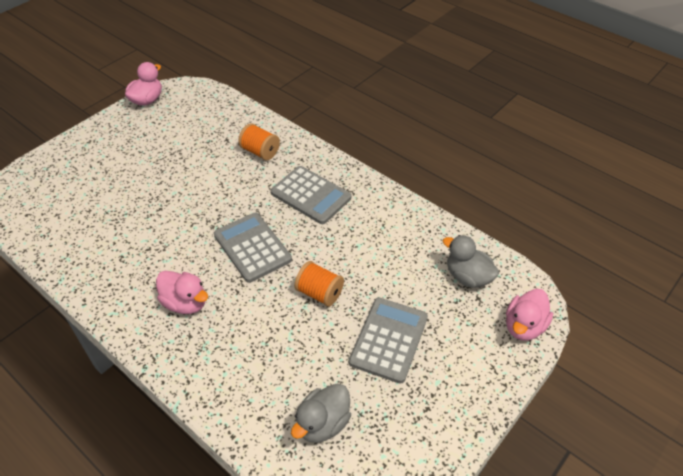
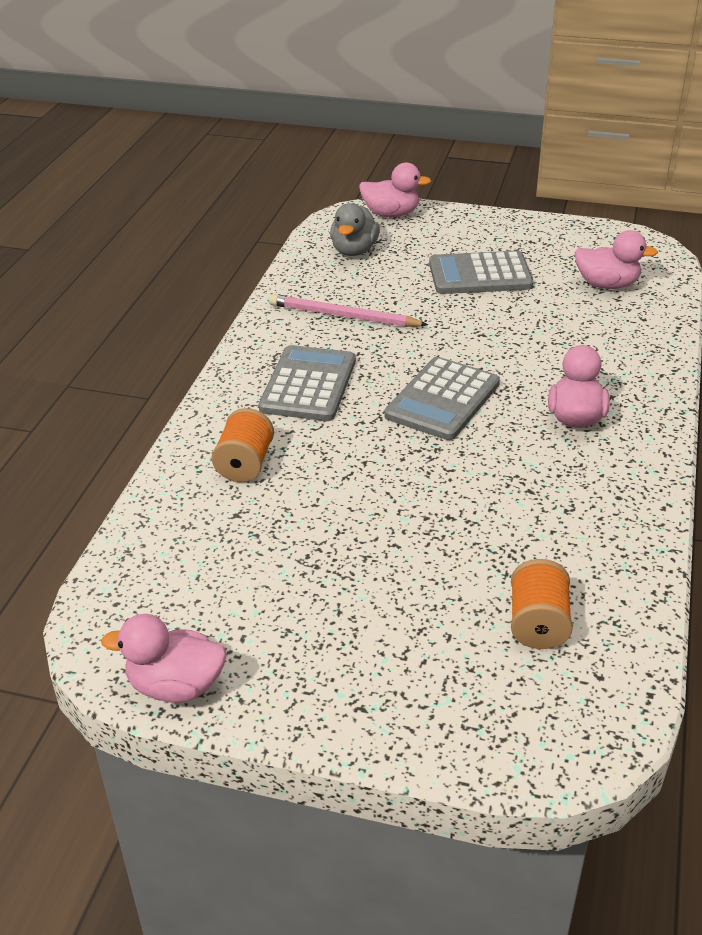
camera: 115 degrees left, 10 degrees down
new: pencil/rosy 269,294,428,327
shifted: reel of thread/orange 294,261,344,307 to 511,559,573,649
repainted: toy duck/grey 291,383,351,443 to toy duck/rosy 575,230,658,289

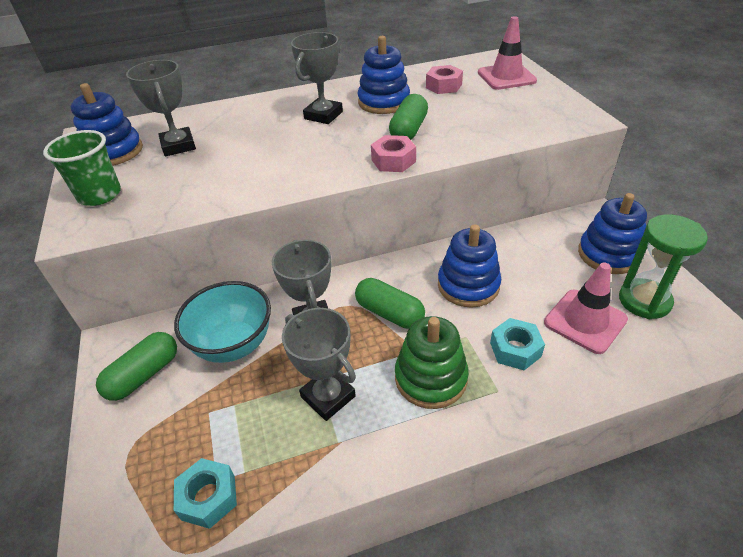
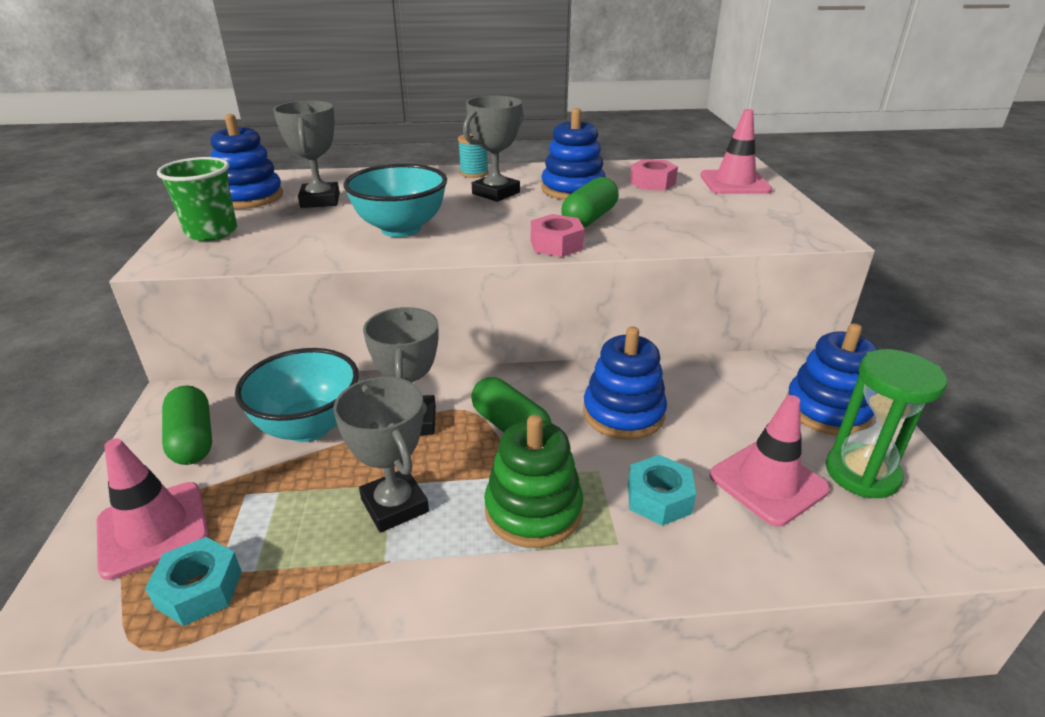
camera: 10 degrees right, 10 degrees down
new: reel of thread/turquoise 458,133,489,178; serving bowl/turquoise 344,164,447,237; traffic cone/rosy 97,438,209,580
rotated: capsule/green 96,332,177,401 = 162,385,212,465 75 degrees counterclockwise

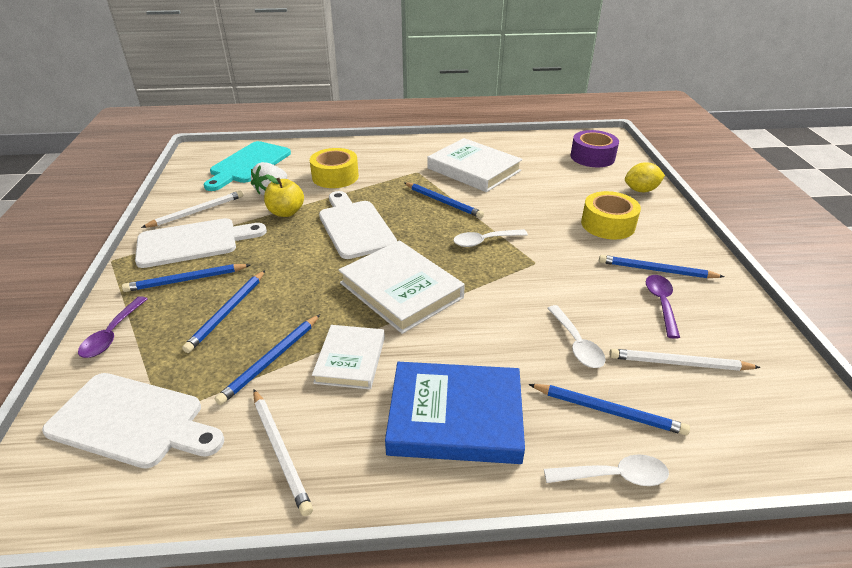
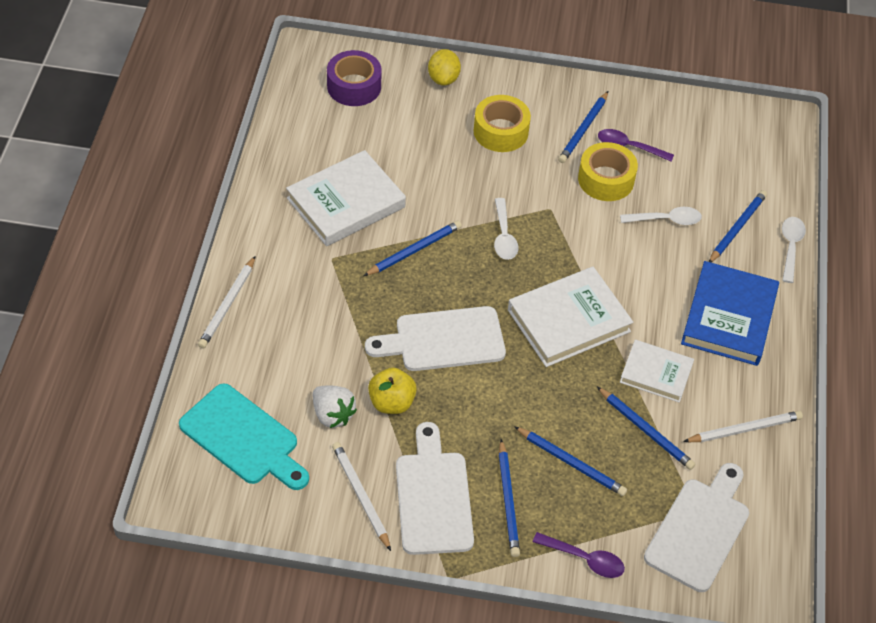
camera: 80 degrees left, 15 degrees up
shifted: roll of tape/golden 310,148,359,188 to 578,142,638,201; pencil/snow-white 609,349,761,371 to 198,256,255,348

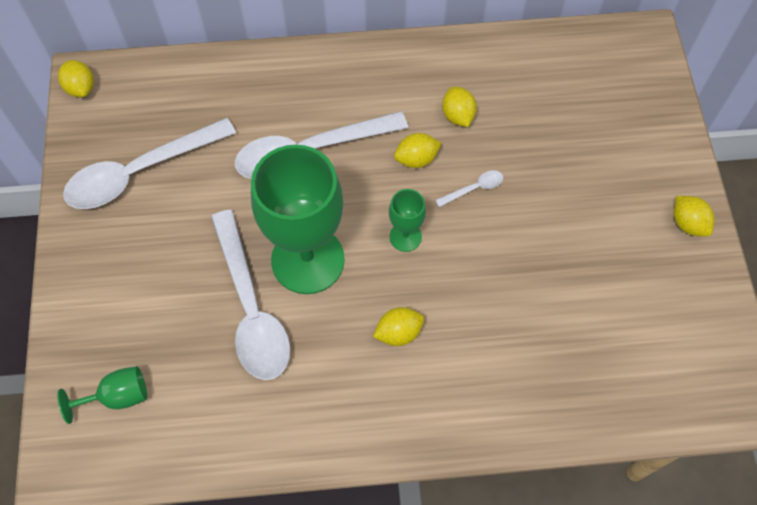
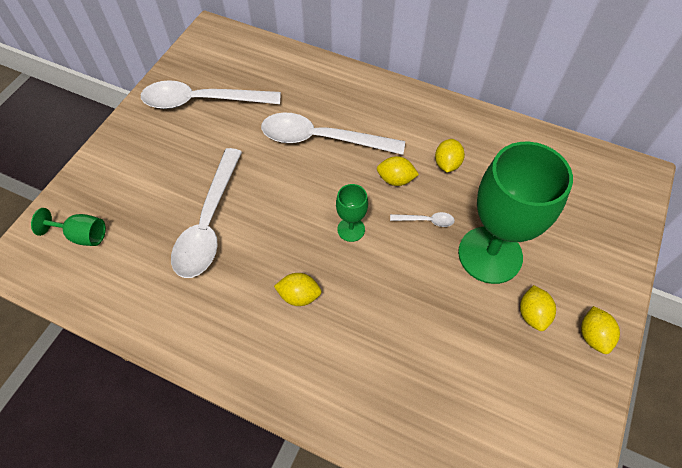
camera: 30 degrees right, 5 degrees down
shifted: toy lemon/golden 58,60,94,97 to 520,285,556,331; chalice/green 251,145,345,294 to 458,142,573,284

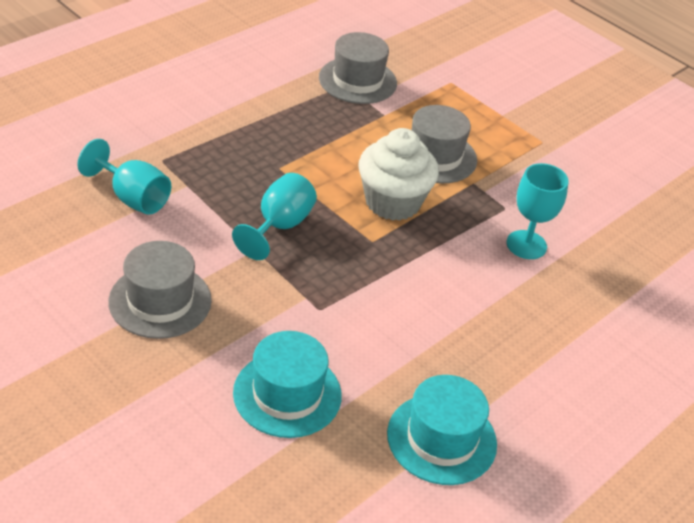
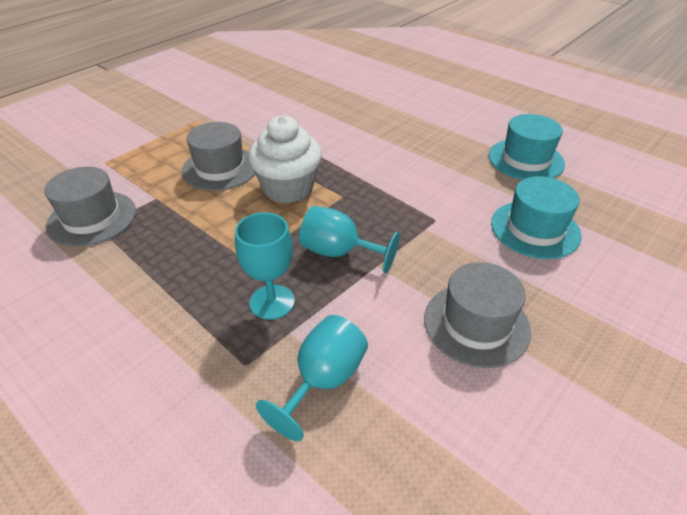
camera: 90 degrees left, 0 degrees up
shifted: chalice/turquoise 506,163,569,259 to 235,212,295,320

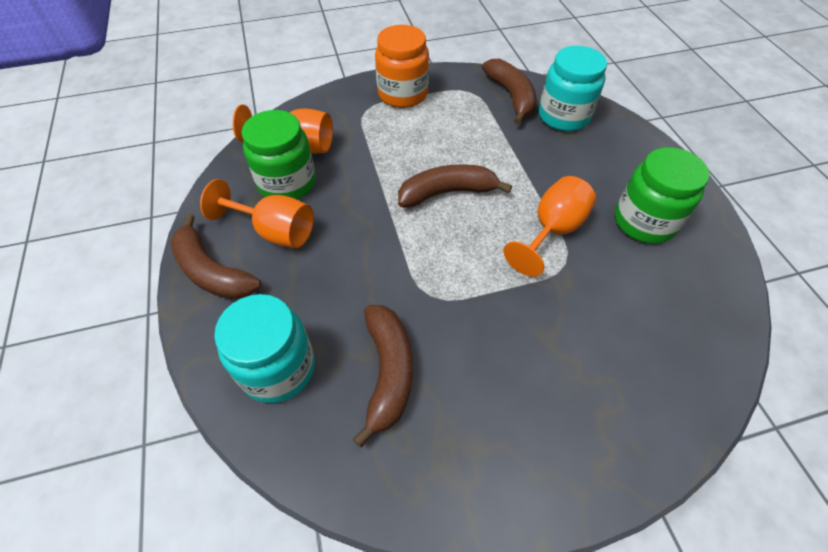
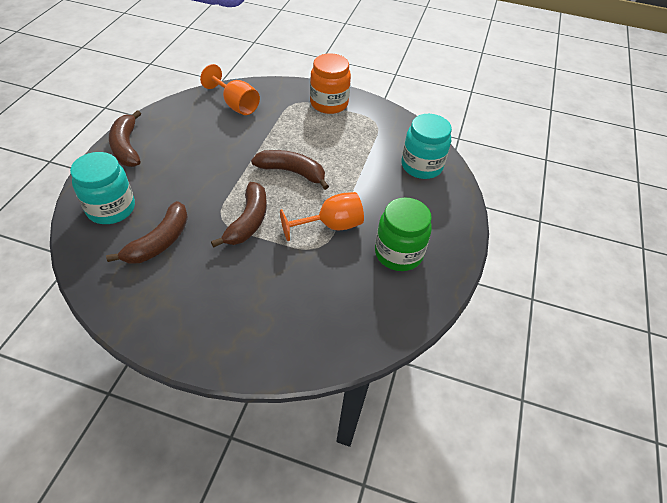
camera: 30 degrees right, 5 degrees down
gone: preserve jar/green 241,110,316,200; chalice/orange 200,179,314,248
shifted: banana fruit/russet 482,59,536,125 to 211,182,267,248

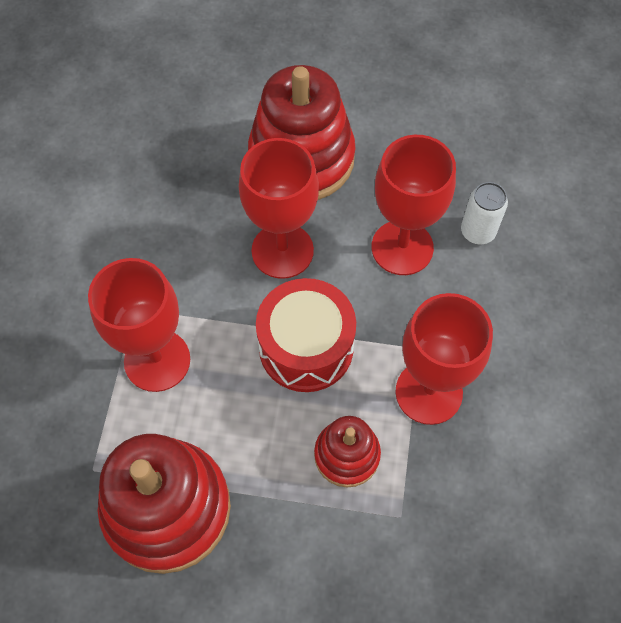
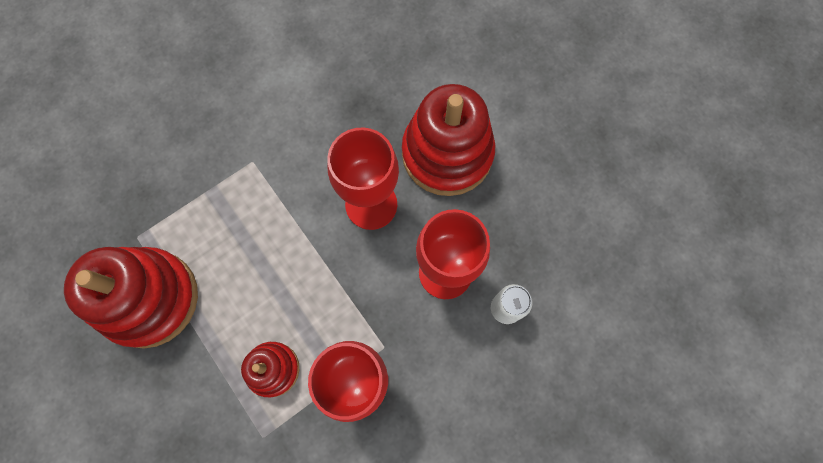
camera: 45 degrees right, 10 degrees up
gone: chalice/scarlet 88,258,190,392; drum/scarlet 256,278,356,392

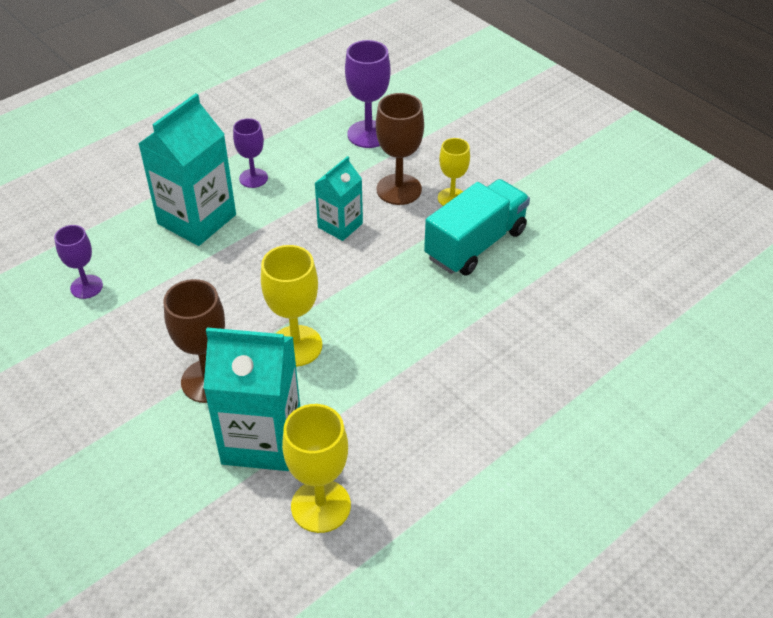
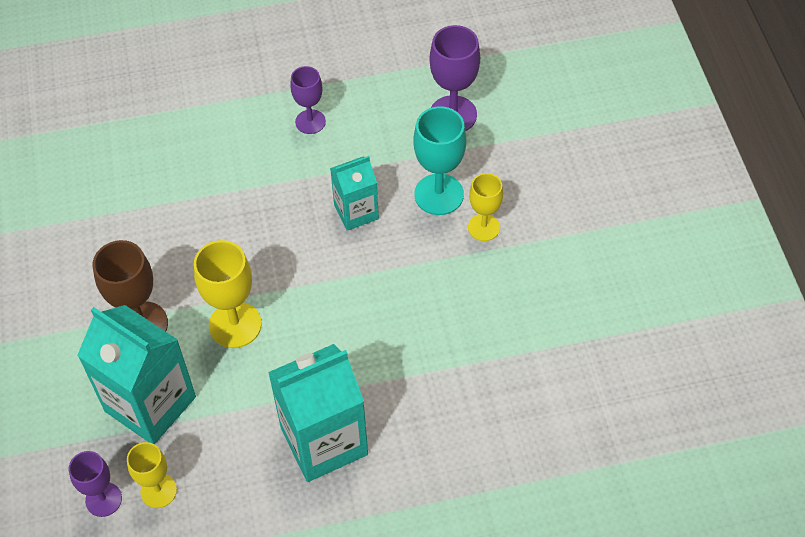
camera: 30 degrees right, 10 degrees up
gone: truck/turquoise 424,179,530,275
shifted: milk carton/turquoise 138,93,236,246 to 268,344,368,482; chalice/violet 54,225,103,299 to 68,451,122,517
repainted: chalice/russet 376,93,424,205 to chalice/turquoise 414,106,466,215
scaled: chalice/golden 282,404,351,533 = 127,442,177,508 x0.64

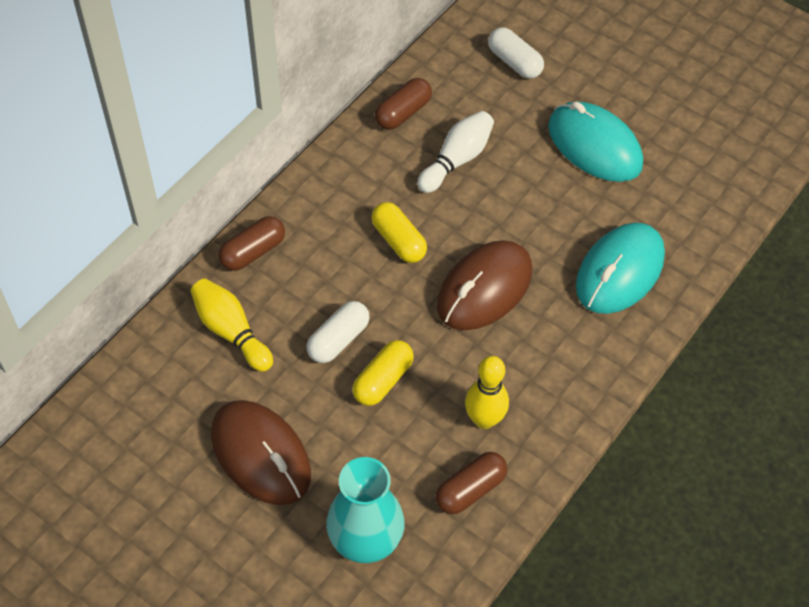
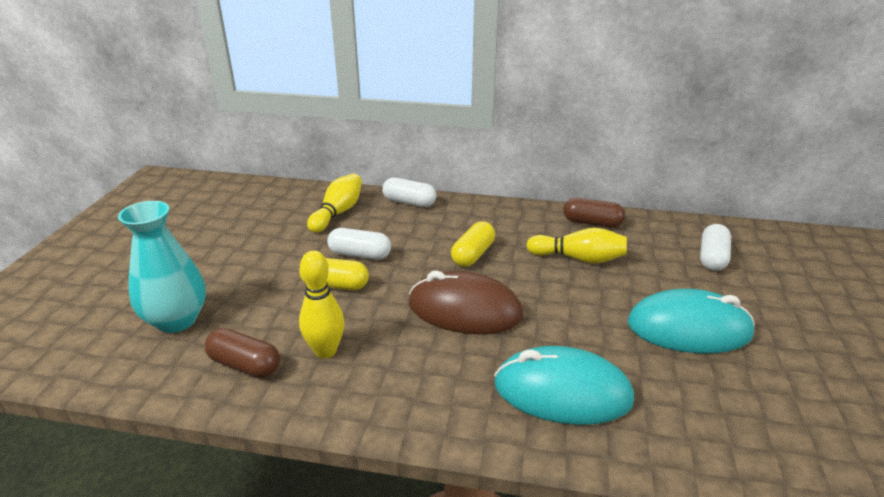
camera: 65 degrees right, 25 degrees down
gone: computer mouse/russet 211,400,311,505
repainted: bowling pin/snow-white 417,111,494,193 to bowling pin/golden 527,227,627,264; capsule/russet 219,216,285,271 to capsule/snow-white 382,178,436,207
rotated: computer mouse/turquoise 548,101,643,182 = 628,289,755,353 75 degrees clockwise

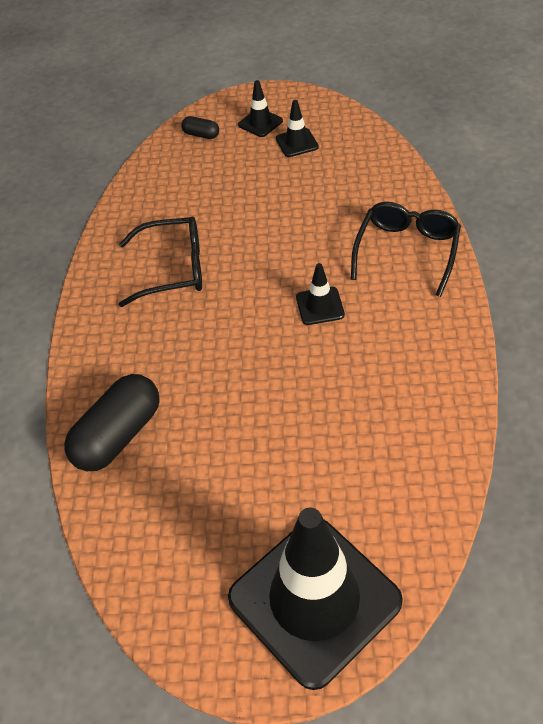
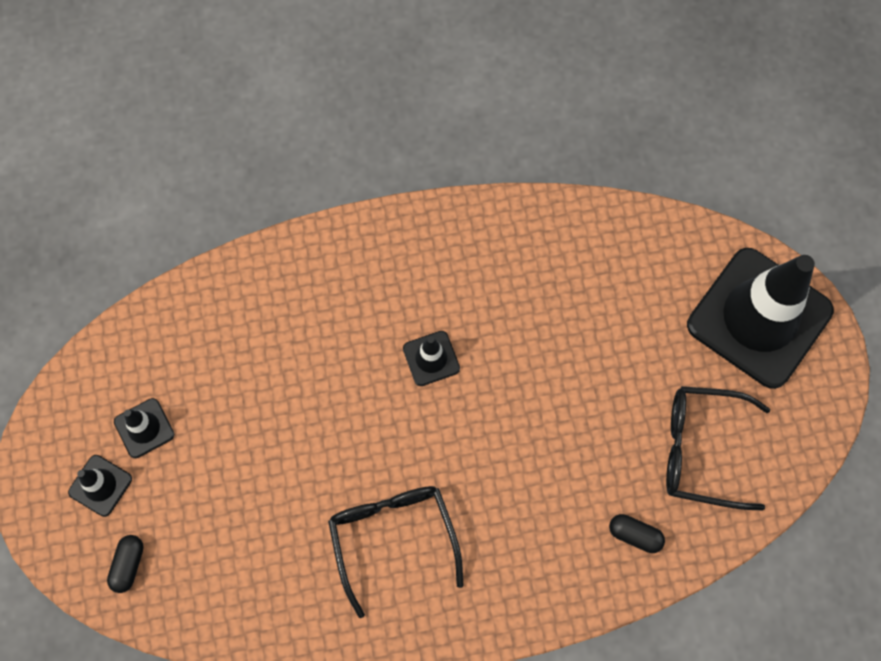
camera: 105 degrees left, 20 degrees up
shifted: eyeglasses/ebony 351,202,461,297 to 666,386,770,511
scaled: capsule/ebony 64,374,160,471 = 609,514,665,553 x0.48

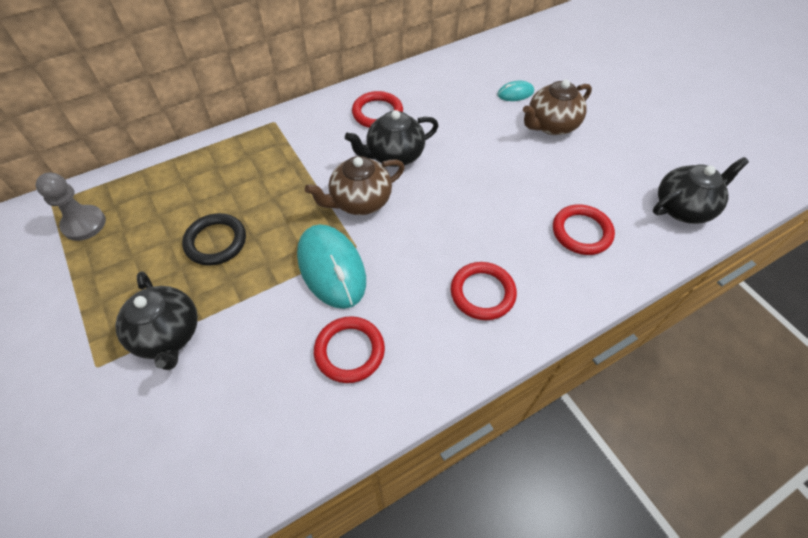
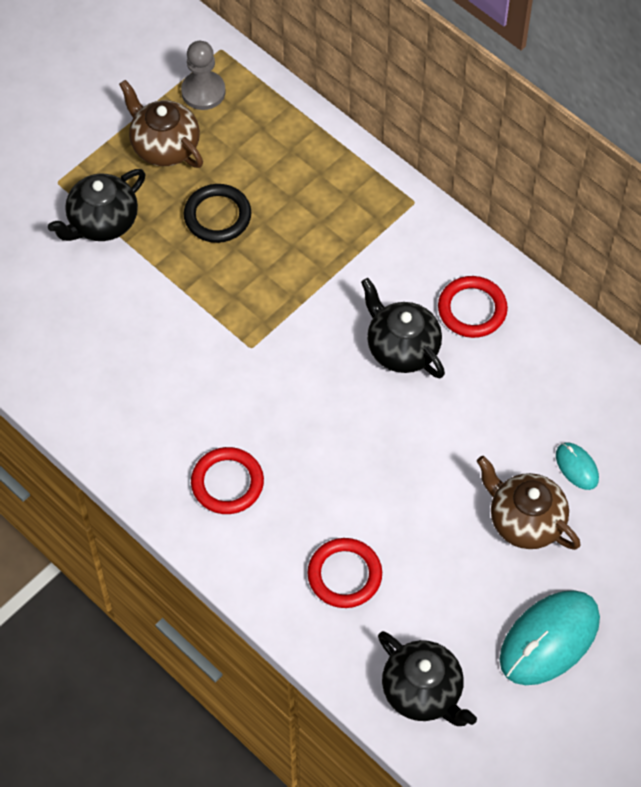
camera: 75 degrees right, 5 degrees up
gone: ring/scarlet 314,316,385,383
shifted: tea pot/russet 305,156,405,215 to 119,80,203,168; computer mouse/turquoise 297,224,366,309 to 500,590,600,685

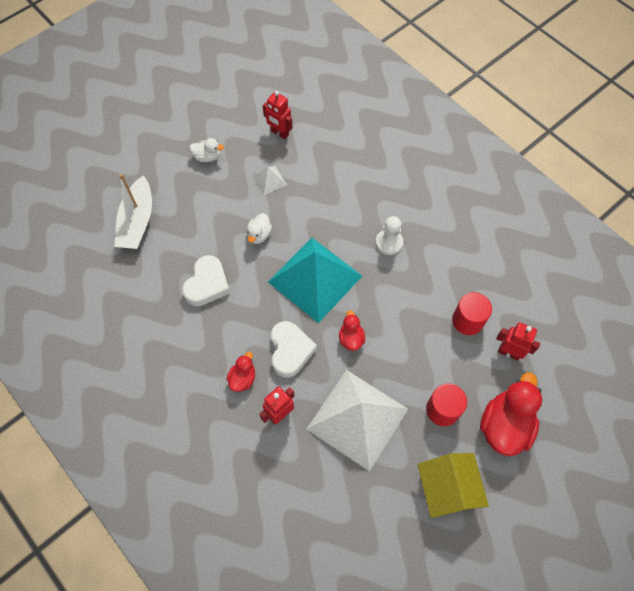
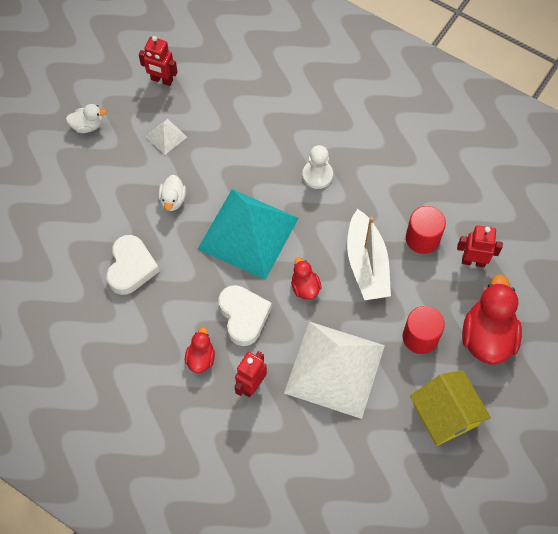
camera: 15 degrees left, 0 degrees up
shifted: sailboat/snow-white 114,174,152,249 to 347,209,391,300

